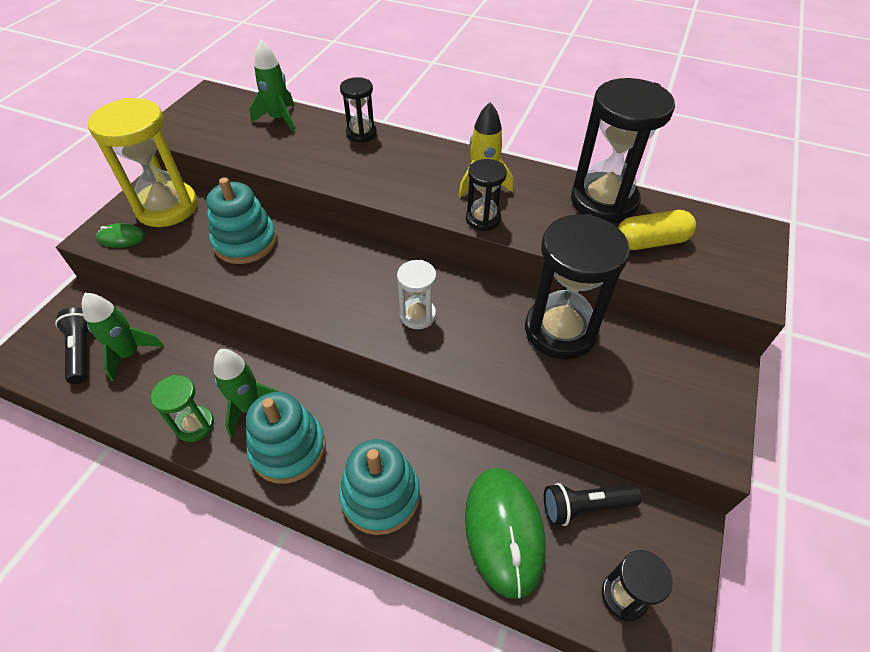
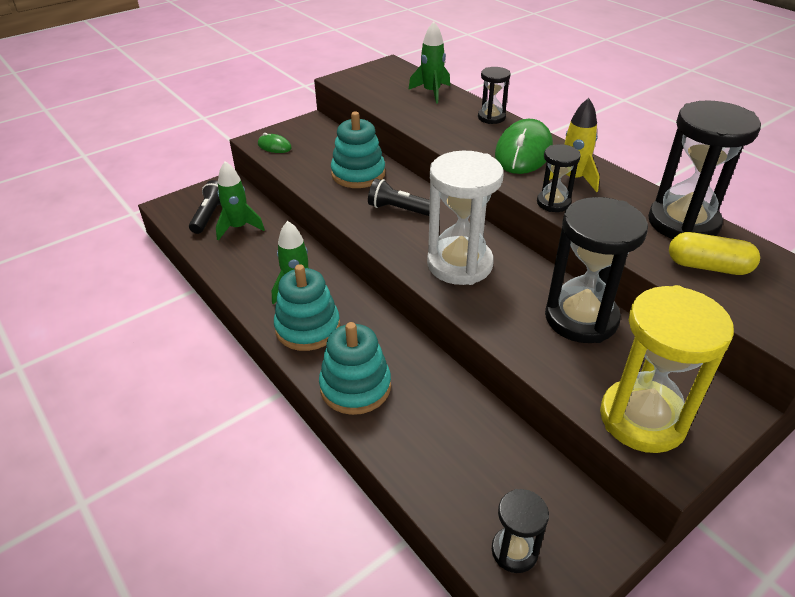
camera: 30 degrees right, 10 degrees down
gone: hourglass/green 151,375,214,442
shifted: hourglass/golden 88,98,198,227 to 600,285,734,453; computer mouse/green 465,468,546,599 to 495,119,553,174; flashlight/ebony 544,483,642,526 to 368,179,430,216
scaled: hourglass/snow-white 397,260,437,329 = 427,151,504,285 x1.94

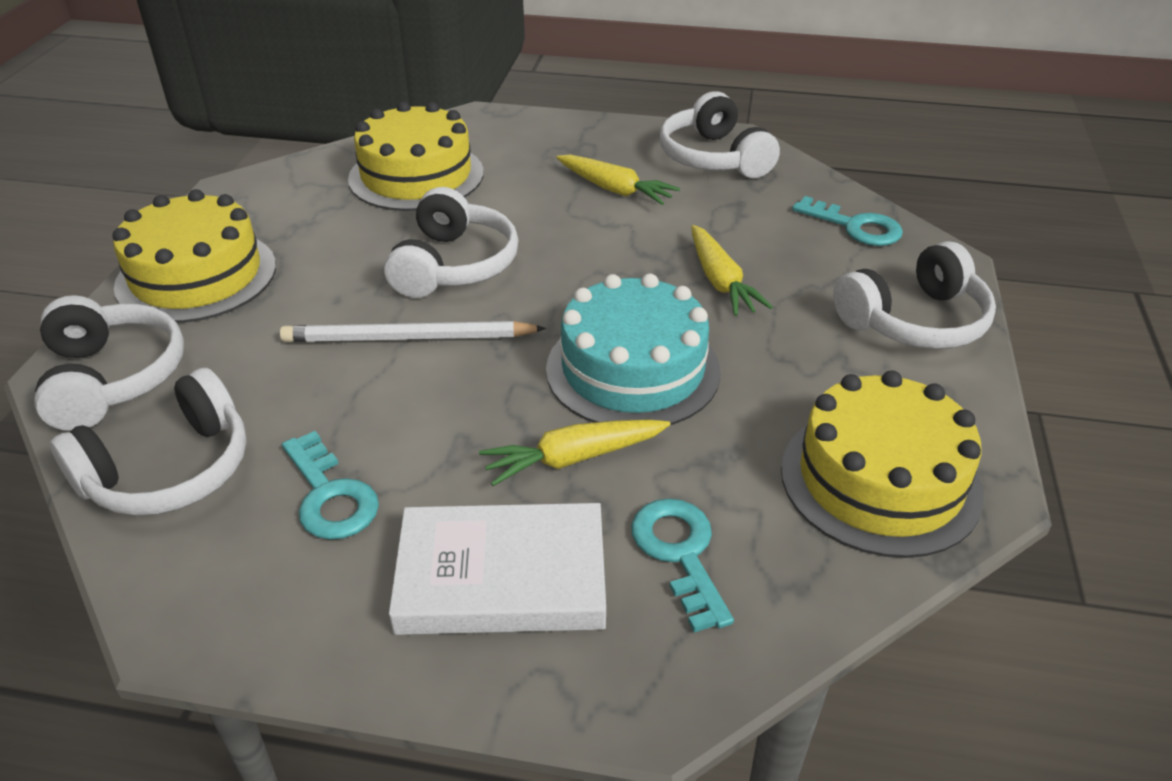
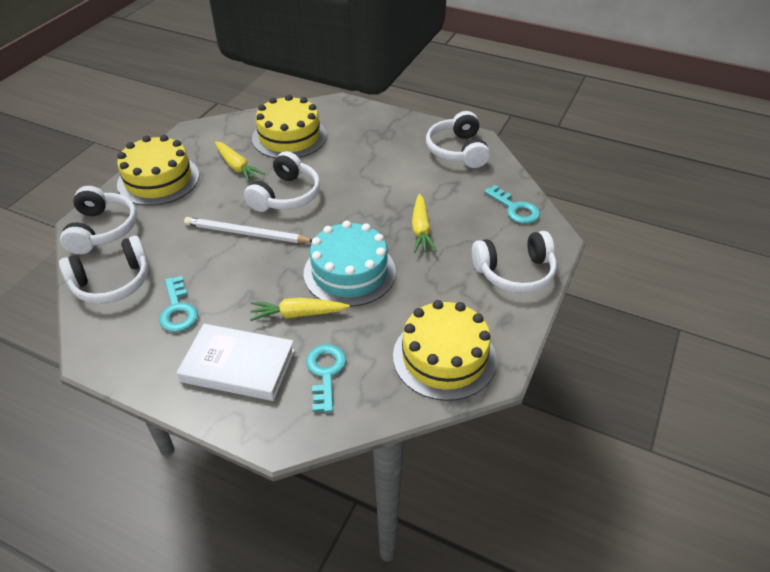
camera: 15 degrees right, 5 degrees up
shifted: carrot/golden 556,155,680,205 to 215,141,265,182

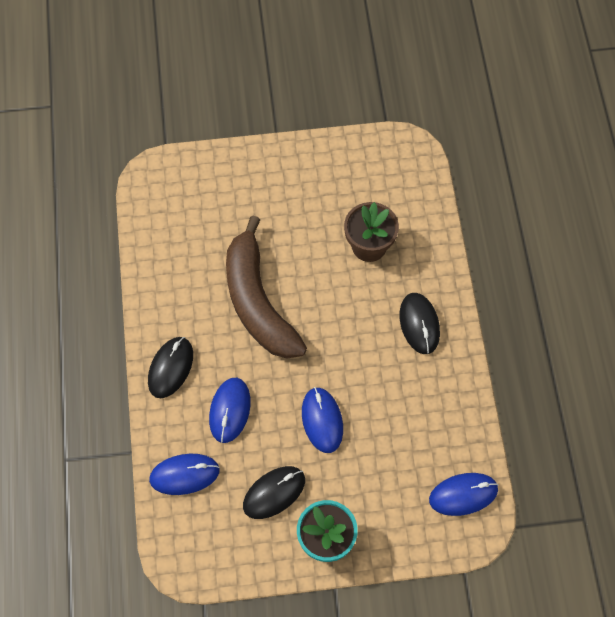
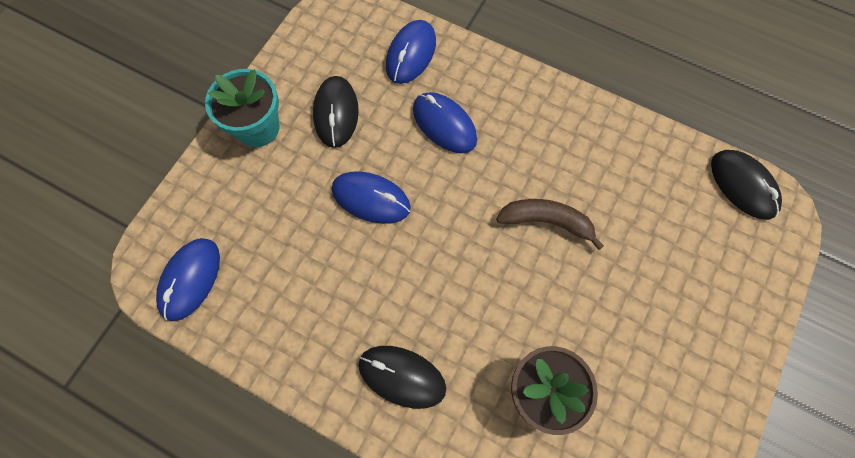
camera: 125 degrees right, 5 degrees up
shifted: computer mouse/ebony 148,337,193,398 to 711,150,782,220
scaled: banana fruit/russet 226,215,307,359 = 496,199,604,250 x0.52

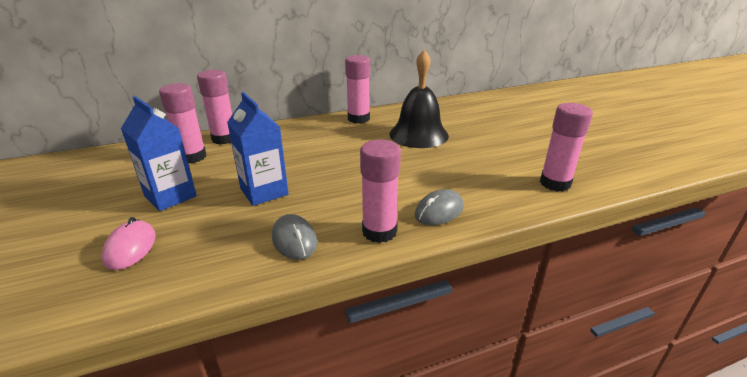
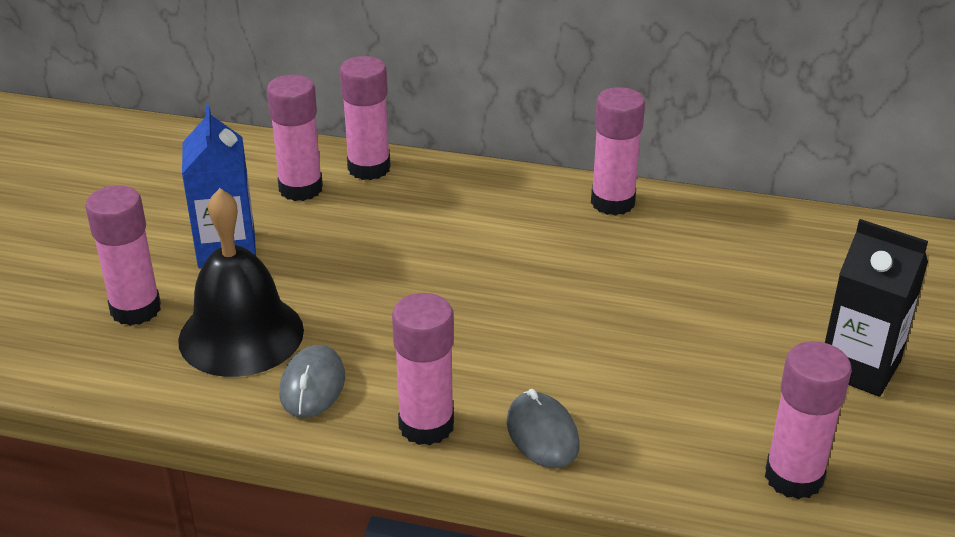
camera: 35 degrees right, 5 degrees up
gone: milk carton/royal blue 227,92,289,206
new: milk carton/ebony 825,219,928,397
shifted: hand bell/ebony 390,50,449,148 to 178,188,304,377
swapped: computer mouse/rosy 102,217,156,270 to glue/rosy 85,185,161,326
rotated: computer mouse/grey 415,189,464,225 = 507,389,580,468 75 degrees clockwise

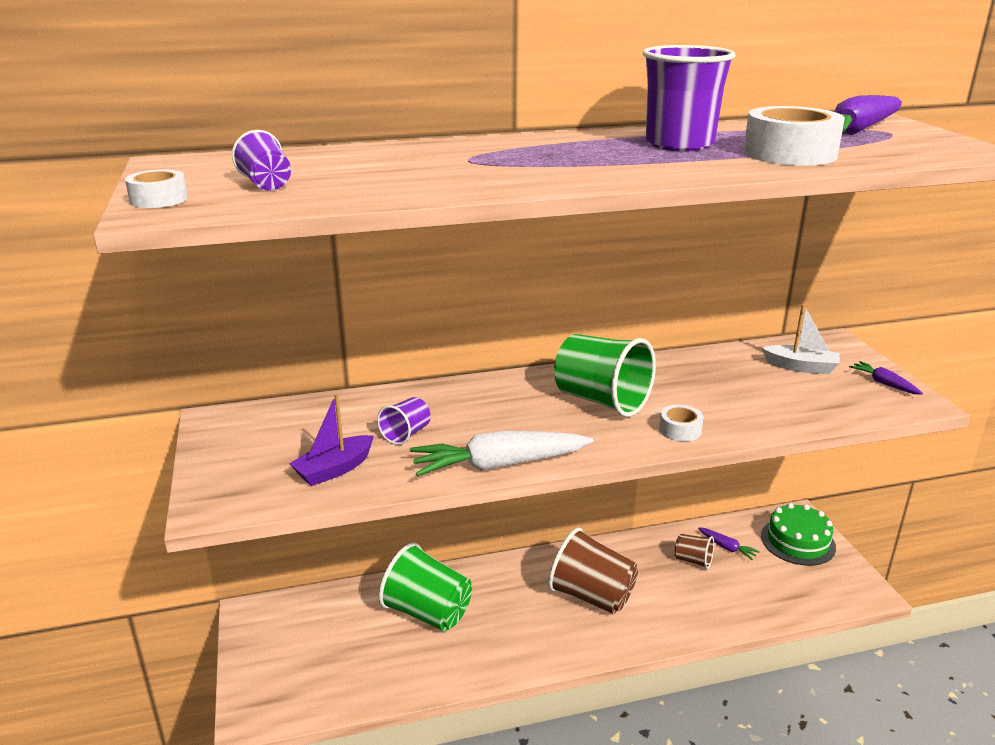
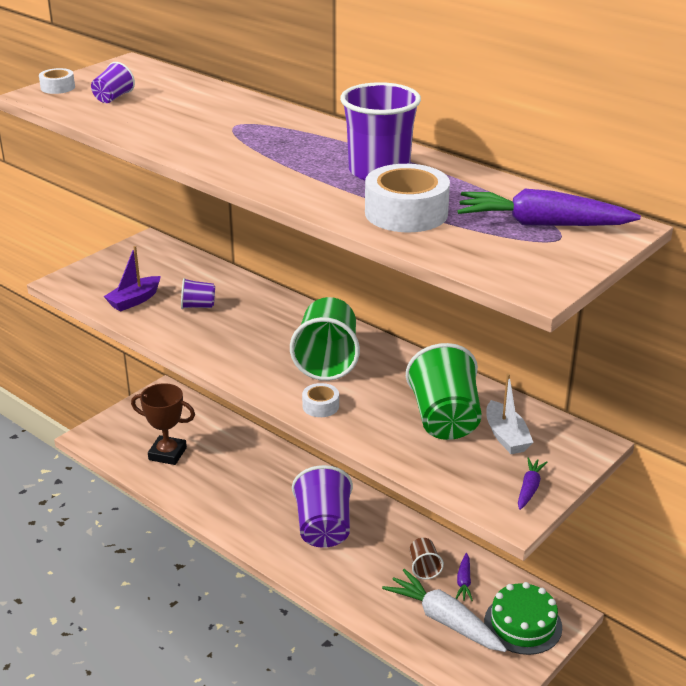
camera: 55 degrees right, 5 degrees up
new: prize cup/russet 131,383,195,465
shifted: carrot/snow-white 410,431,593,476 to 382,569,507,652; beaker/green 378,543,472,631 to 406,343,482,440
repainted: beaker/russet 548,527,638,614 to beaker/violet 292,465,353,548
rotated: sailboat/violet 289,394,374,486 = 104,246,161,312 60 degrees counterclockwise

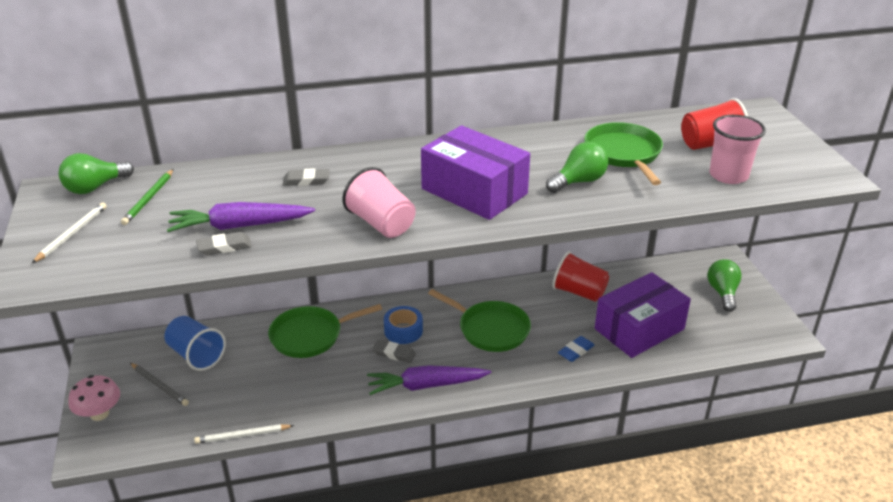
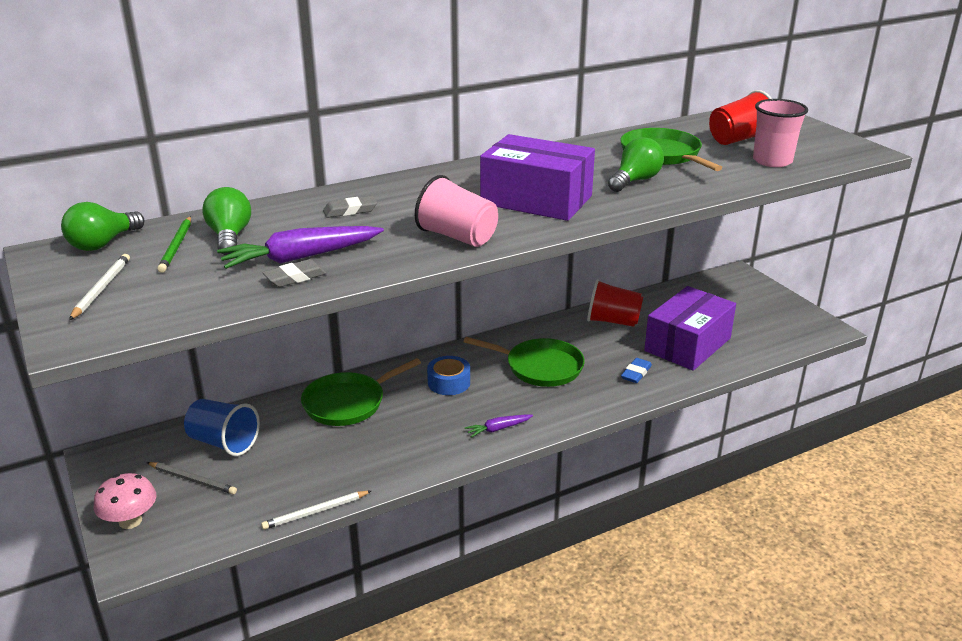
camera: 15 degrees left, 5 degrees down
gone: gum eraser/grey 372,340,416,363
shifted: light bulb/green 707,259,742,312 to 202,187,251,255
scaled: carrot/violet 367,365,491,395 = 465,414,533,438 x0.52

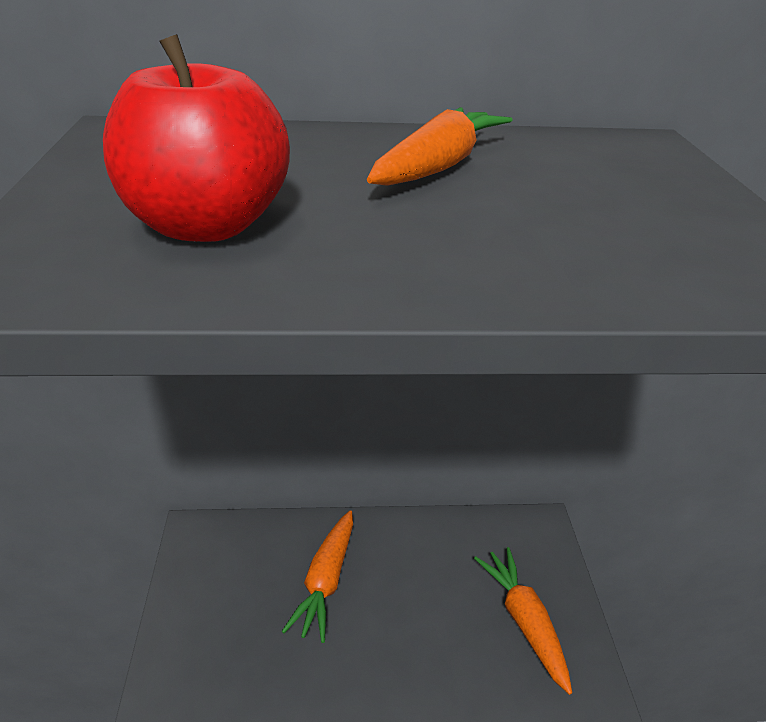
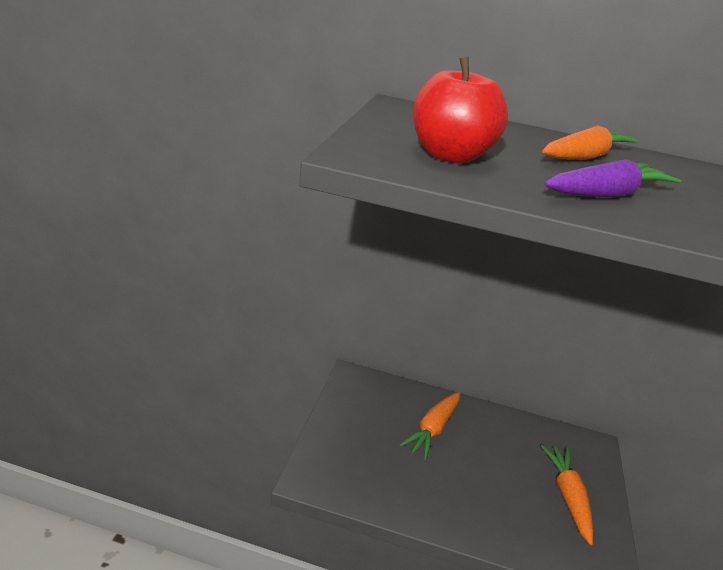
camera: 15 degrees right, 5 degrees down
new: carrot/violet 544,159,681,198

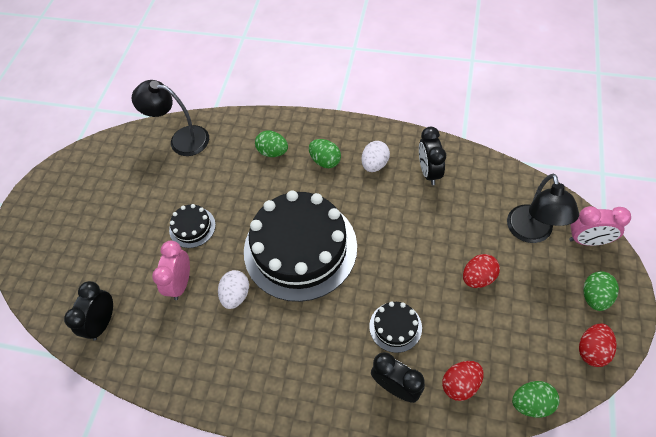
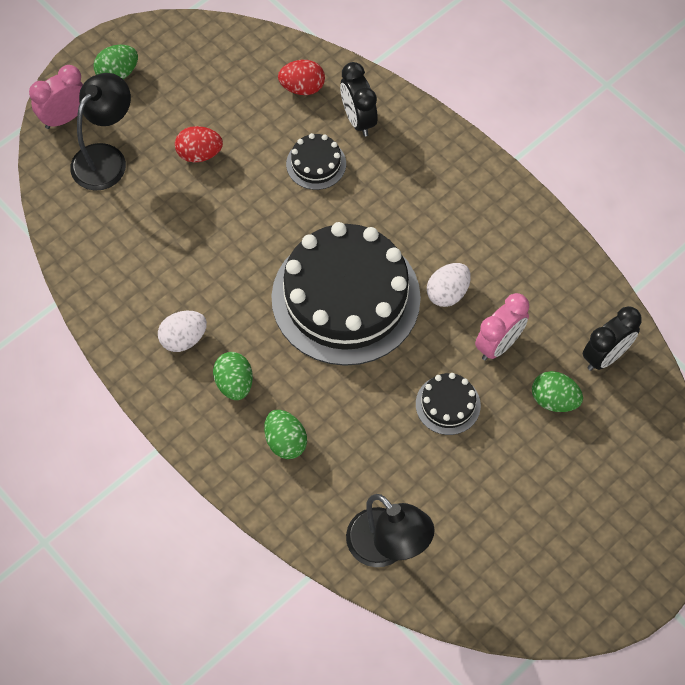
camera: 150 degrees left, 5 degrees up
gone: bedside clock/ebony 419,127,446,185; egg/scarlet 579,323,617,367
shifted: egg/green 512,381,559,418 to 532,371,583,412
rotated: bedside clock/rosy 569,206,631,246 = 29,65,83,129 75 degrees counterclockwise

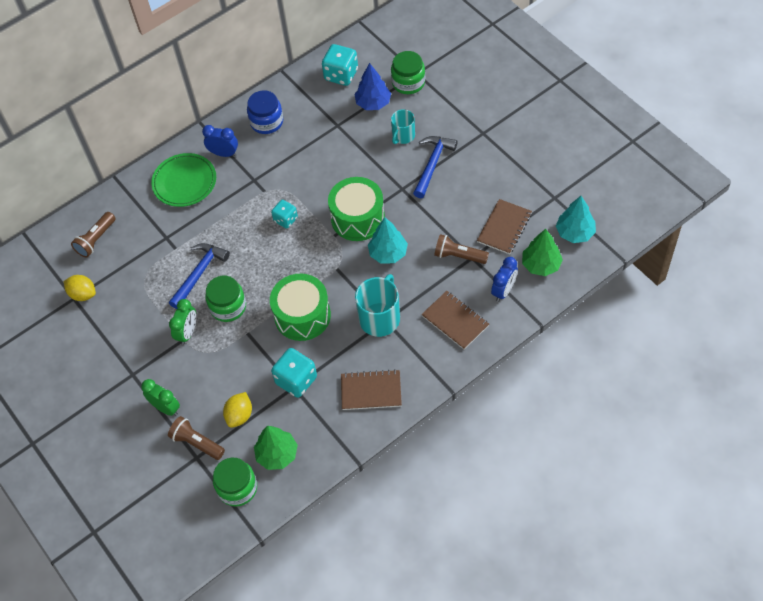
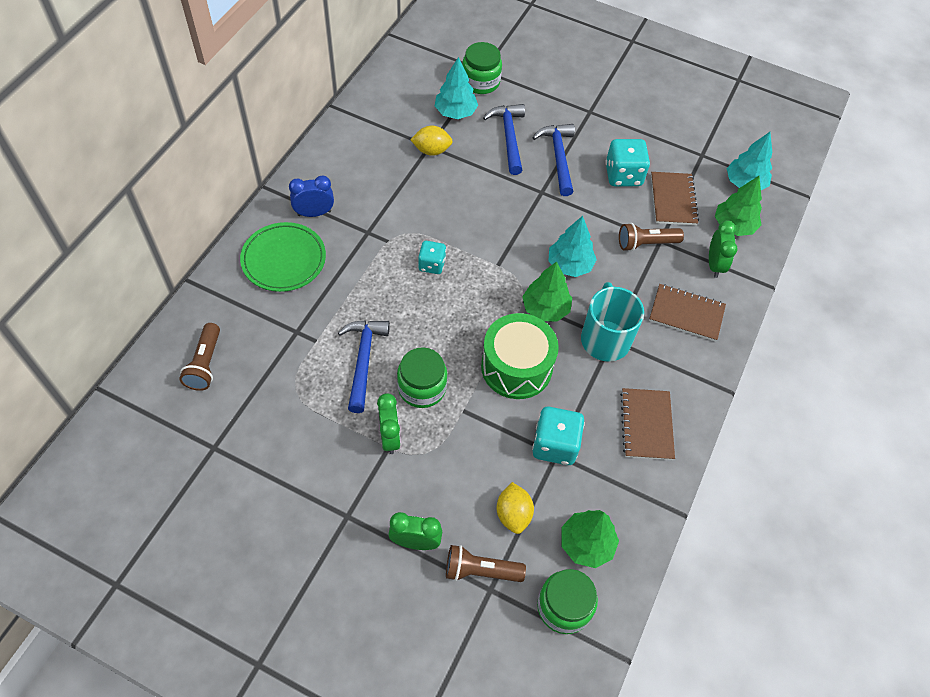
camera: 35 degrees left, 0 degrees up
gone: preserve jar/royal blue 247,90,283,134; drum/green 328,177,385,241
new: tree/green 522,262,572,322
shifted: die/turquoise 322,44,358,86 to 605,139,650,186; toy lemon/golden 63,275,96,301 to 410,126,453,156
swapped: mug/turquoise 391,109,415,144 to carpenter's hammer/royal blue 483,104,525,175
repainted: tree/royal blue 354,63,391,110 to tree/turquoise 435,57,478,119; bedside clock/royal blue 491,257,518,302 to bedside clock/green 709,220,738,278
rotated: notebook/russet 341,369,402,410 = 620,388,675,460 60 degrees counterclockwise

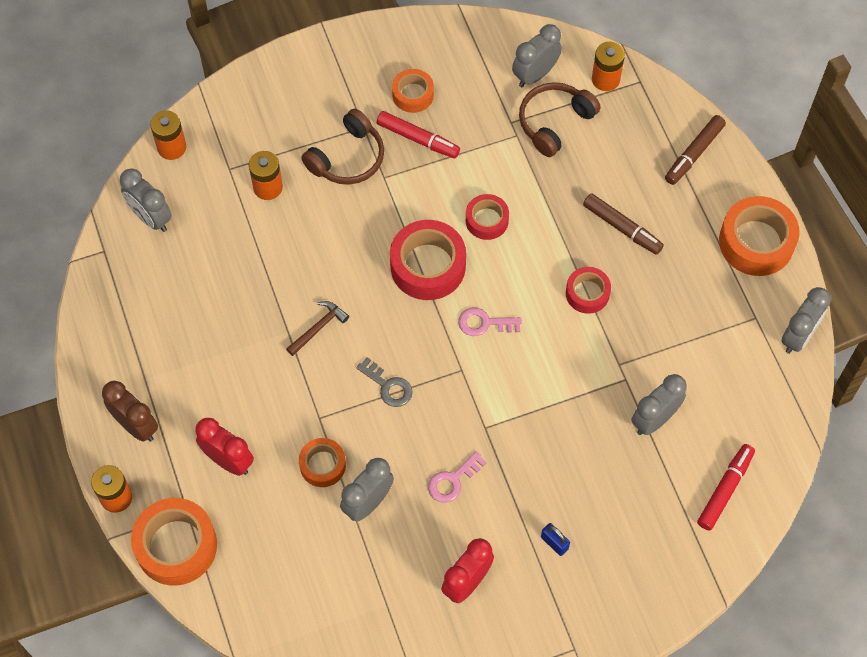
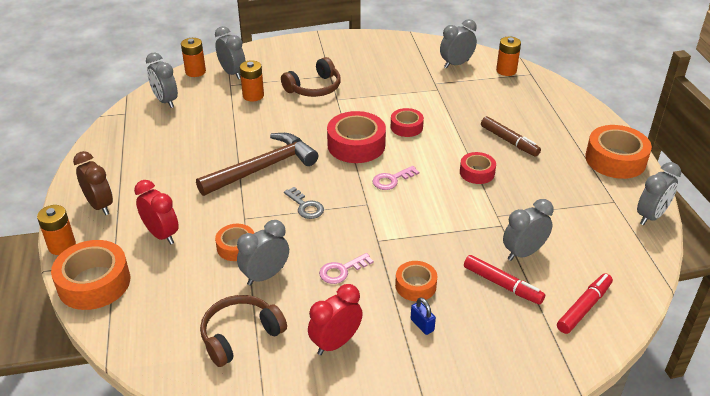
camera: 10 degrees right, 25 degrees down
gone: felt pen/russet 665,115,726,185
new: bedside clock/grey 215,26,245,79
shifted: roll of tape/orange 392,69,434,113 to 395,261,437,301; headset/russet 519,82,601,157 to 200,295,287,367; felt pen/scarlet 377,111,460,158 to 464,255,545,305
rotated: latchkey/rosy 458,308,522,336 = 372,166,419,190 45 degrees counterclockwise
scaled: carpenter's hammer/russet 286,301,349,356 = 196,133,318,196 x2.21

